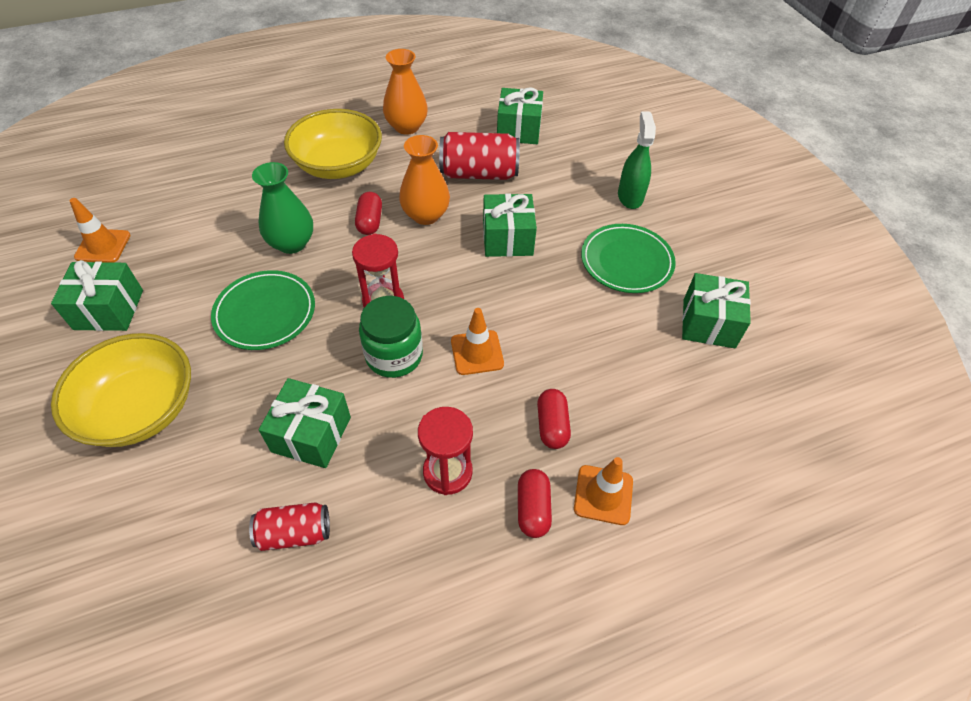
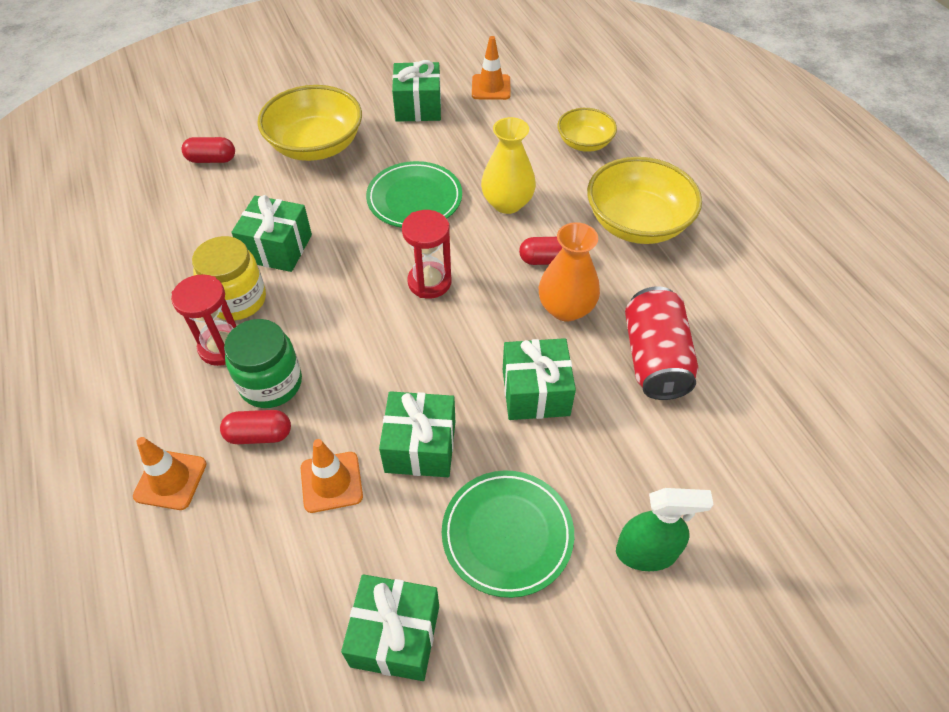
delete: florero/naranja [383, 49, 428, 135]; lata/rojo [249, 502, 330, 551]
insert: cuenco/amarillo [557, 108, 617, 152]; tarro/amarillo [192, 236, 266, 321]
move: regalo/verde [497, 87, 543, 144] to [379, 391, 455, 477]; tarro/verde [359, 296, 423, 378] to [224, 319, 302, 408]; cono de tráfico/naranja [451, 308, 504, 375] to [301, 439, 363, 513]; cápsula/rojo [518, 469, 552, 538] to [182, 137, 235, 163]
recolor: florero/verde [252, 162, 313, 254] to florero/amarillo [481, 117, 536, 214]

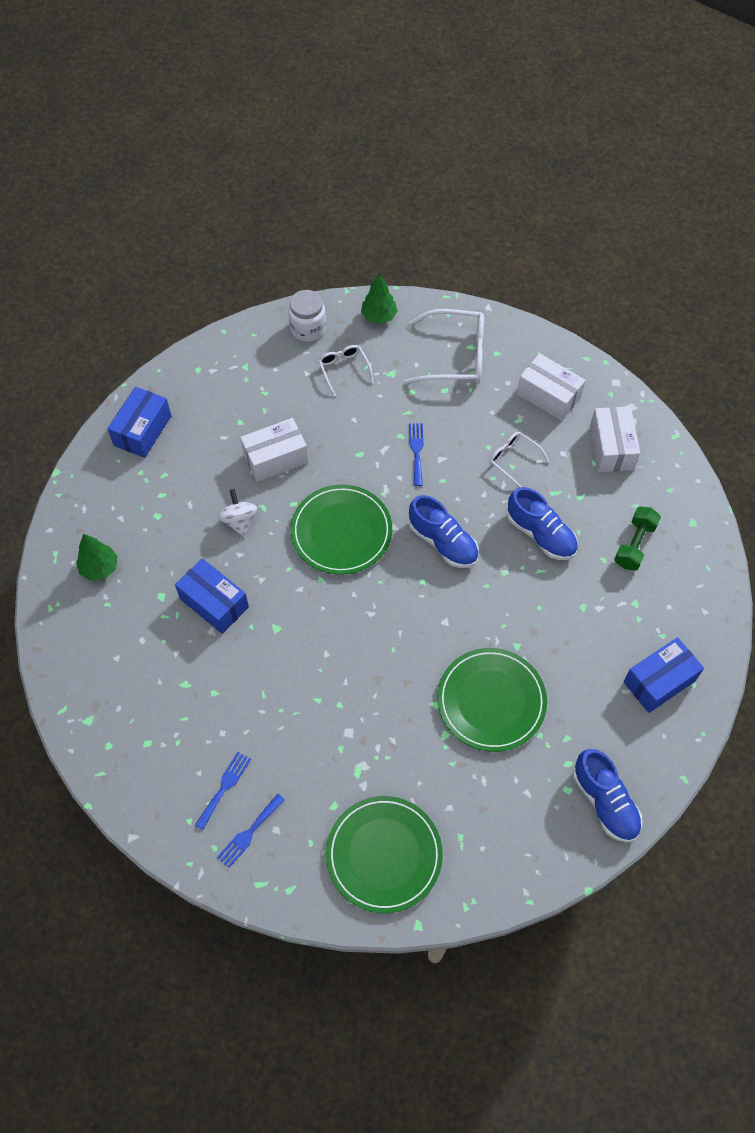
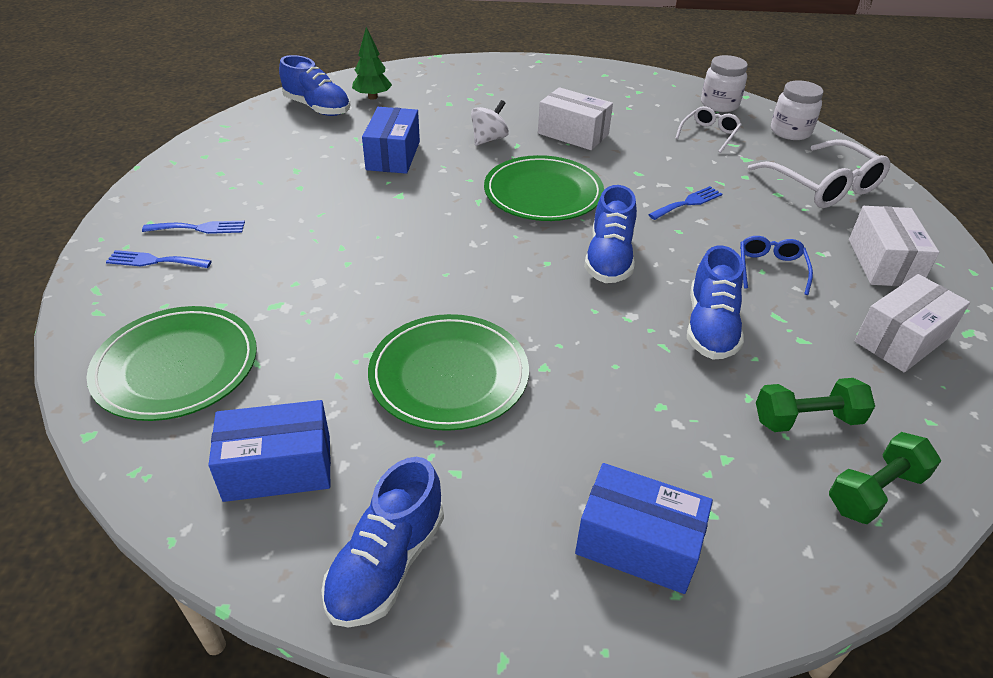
insert: zapato/azul [279, 55, 350, 116]; mancuerna/verde [829, 432, 941, 524]
move: caja/azul [107, 386, 171, 458] to [208, 400, 331, 502]
replace: árbol/verde [361, 273, 398, 324] to tarro/blanco [771, 80, 823, 140]
recolor: gafas/blanco [490, 432, 550, 487] to gafas/azul [740, 236, 813, 295]

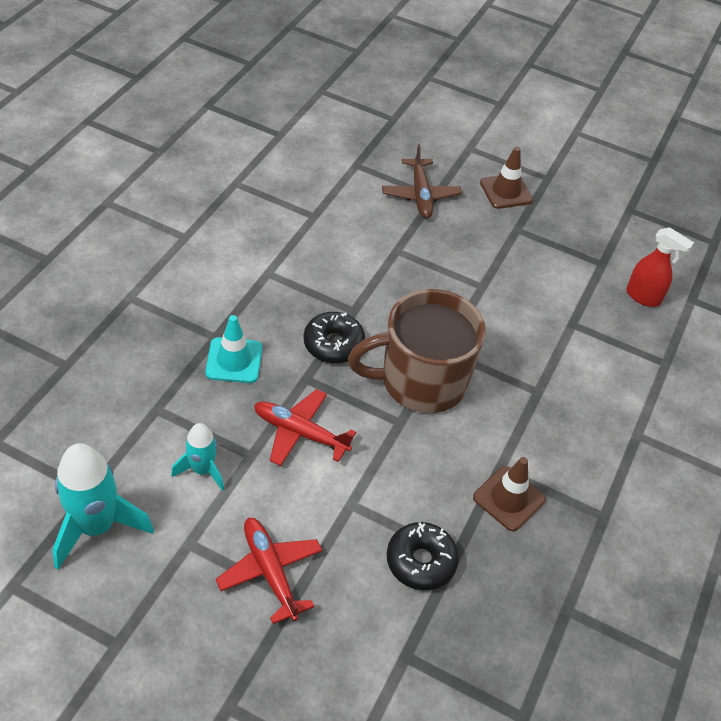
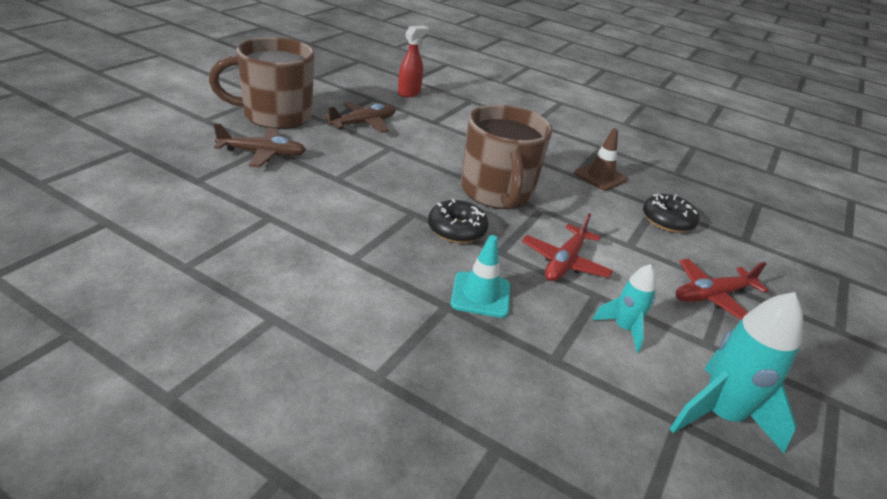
insert: avión/marrón [324, 102, 396, 133]
replace: cono de tráfico/marrón [480, 147, 533, 209] to taza/marrón [209, 37, 315, 129]

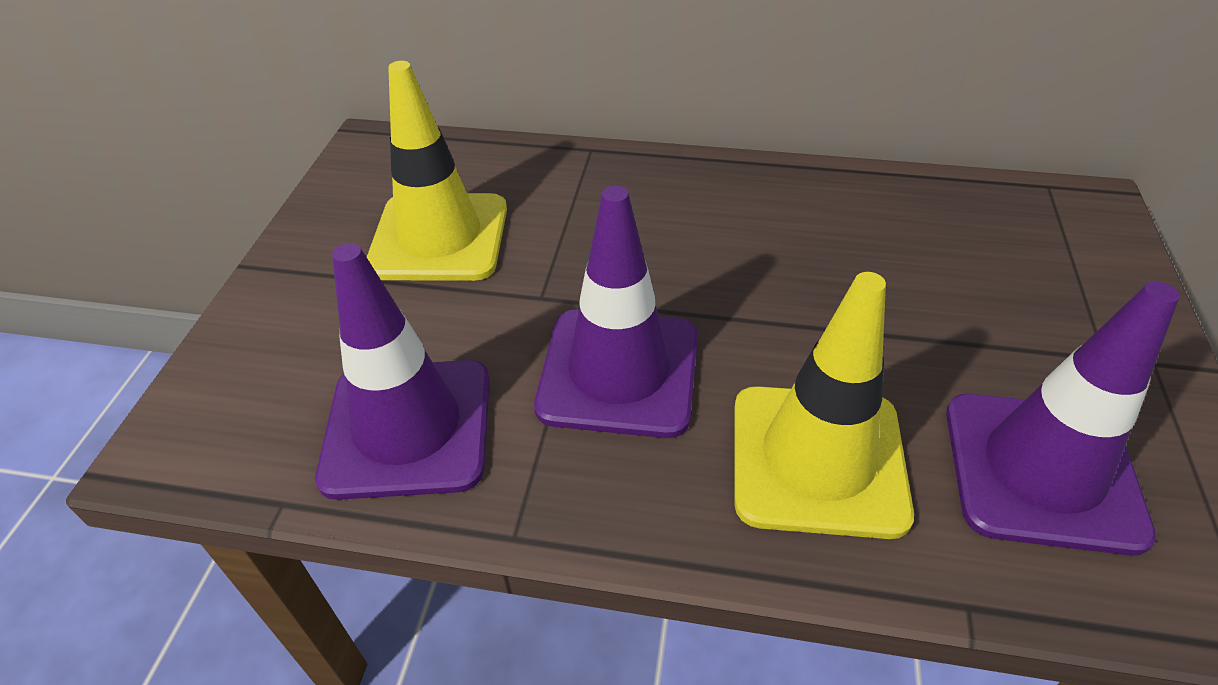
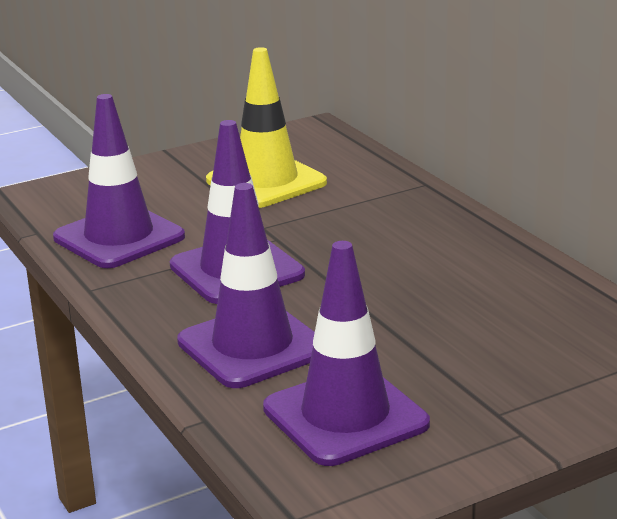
recolor: cono de tráfico/amarillo [734, 272, 914, 539] to cono de tráfico/morado [177, 183, 315, 388]

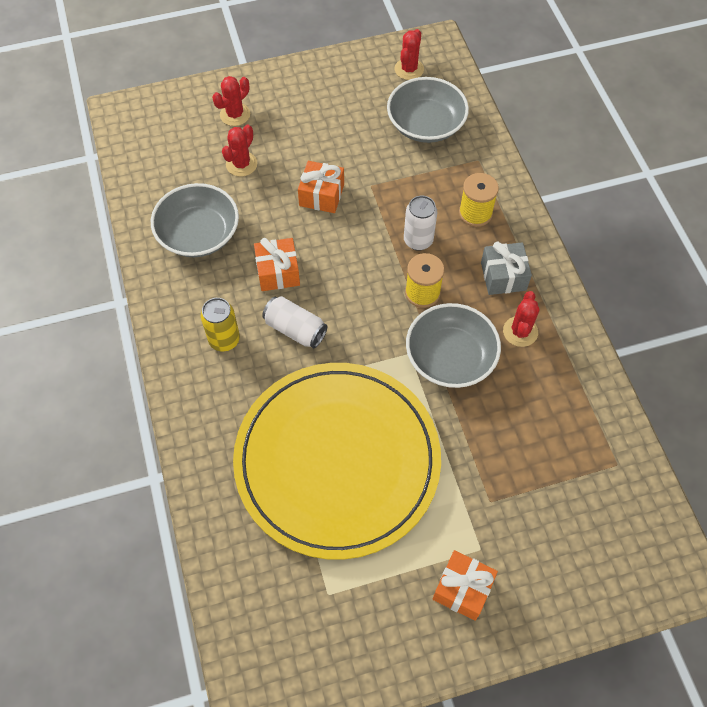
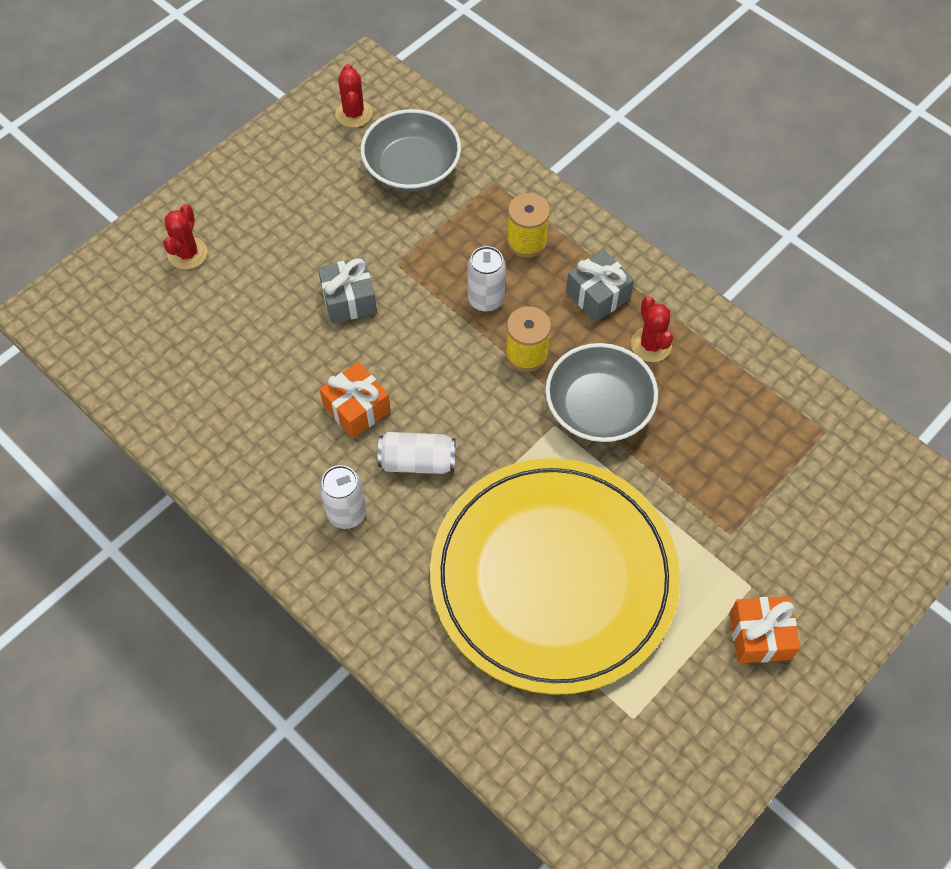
delete: cactus/rojo [222, 125, 257, 177]; cuenco/gris [151, 183, 239, 257]
recolor: regalo/naranja [298, 161, 344, 213] to regalo/gris [318, 257, 377, 324]; lata/amarillo [201, 298, 240, 351] to lata/blanco [320, 465, 366, 529]

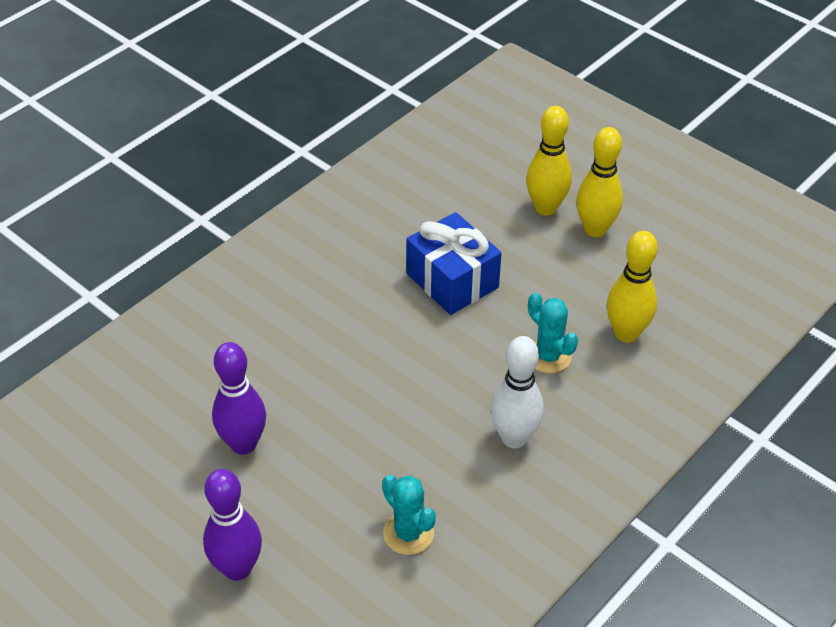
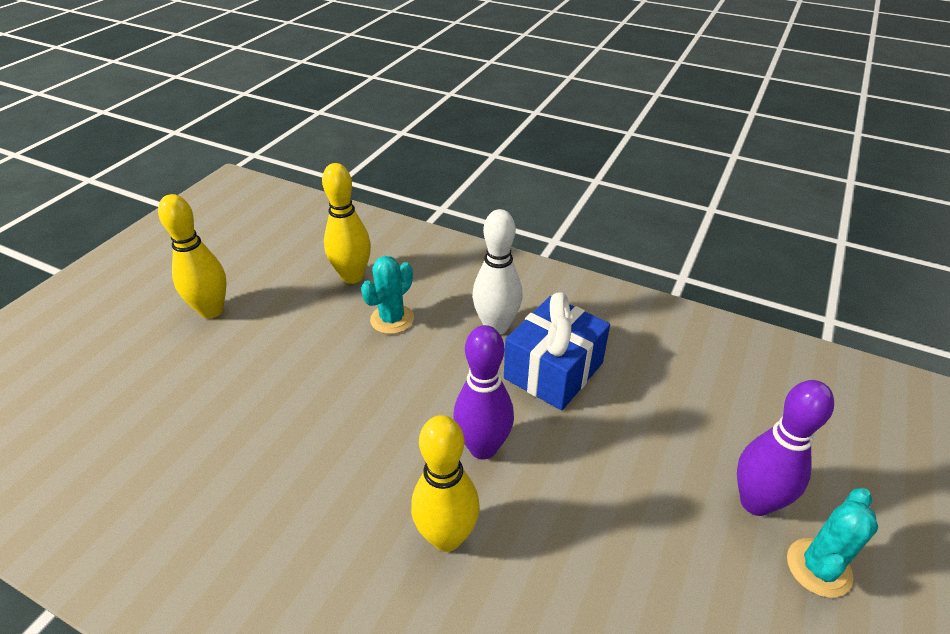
move: bolo/amarillo [526, 106, 572, 216] to [411, 415, 480, 552]; regalo/azul [406, 212, 501, 315] to [504, 292, 610, 411]; bolo/morado [212, 342, 266, 455] to [453, 325, 514, 460]; cactus/turquesa [382, 475, 436, 555] to [787, 488, 878, 598]

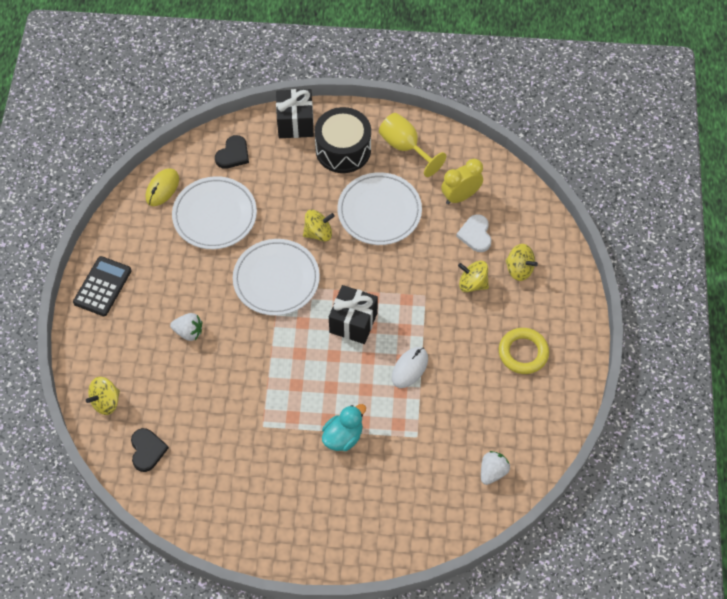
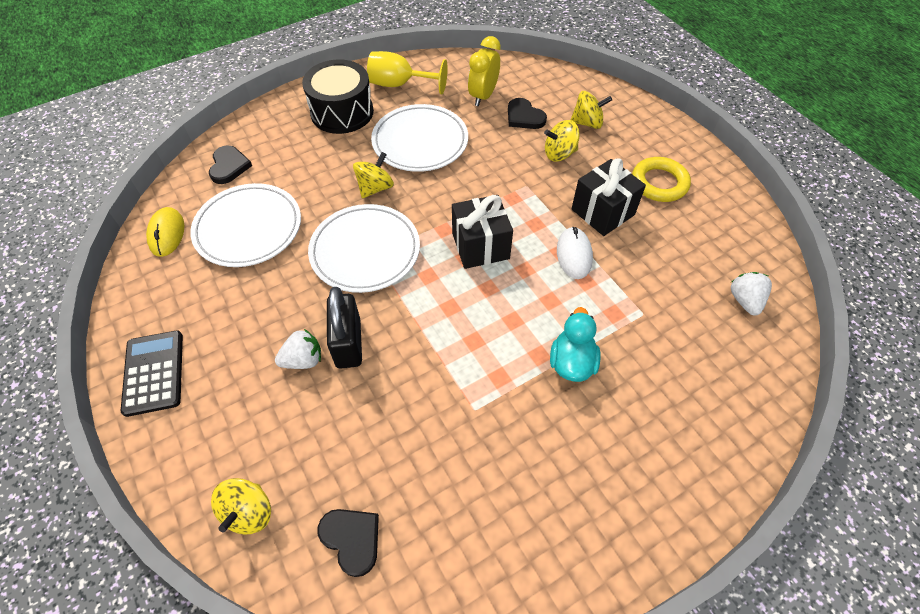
insert: candado/negro [327, 287, 362, 369]
move: regalo/negro [276, 89, 314, 138] to [572, 158, 646, 236]
recolor: corazón/blanco [456, 214, 491, 252] to corazón/negro [508, 98, 547, 129]

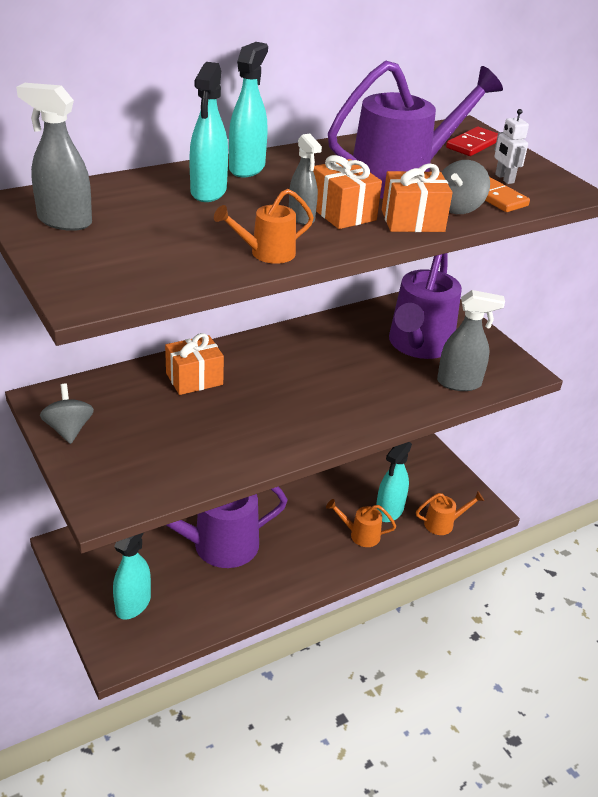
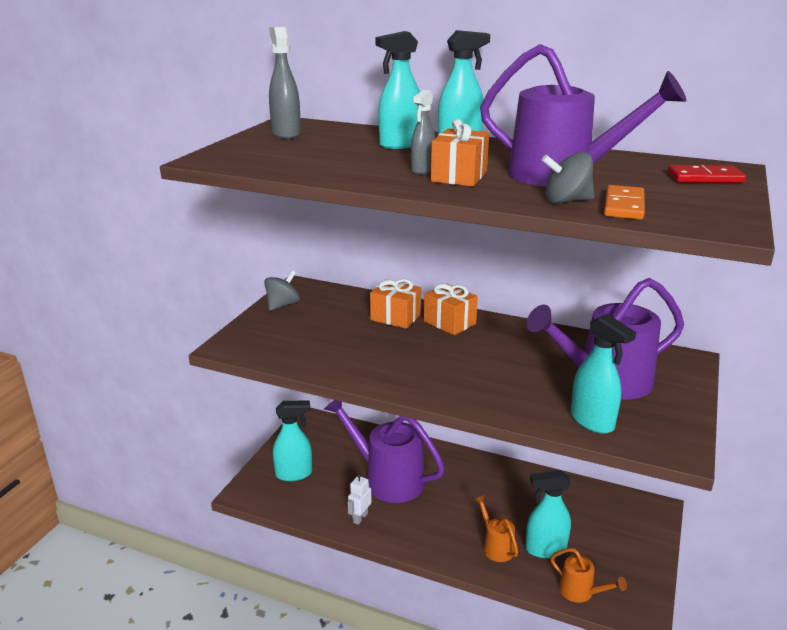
delete: regadera/naranja [214, 189, 314, 264]
move: robot/blanco [494, 109, 529, 184] to [348, 473, 372, 525]; regalo/naranja [382, 163, 453, 232] to [424, 284, 478, 335]
recolor: pulverizador/gris [437, 290, 505, 391] to pulverizador/turquesa [571, 314, 636, 434]

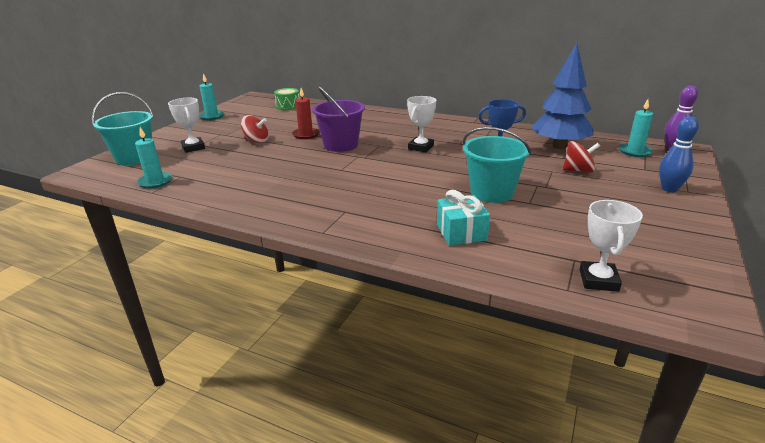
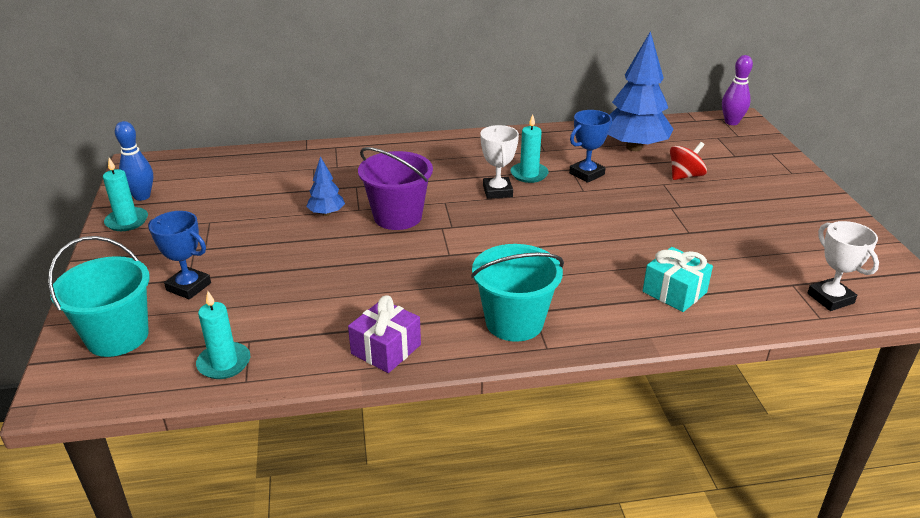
delete: tambor/verde [274, 88, 299, 110]; peonza/rojo [241, 115, 269, 143]
insert: regalo/morado [348, 296, 421, 373]
move: vela/turquesa [619, 99, 653, 157] to [510, 114, 549, 183]; bolo/azul [659, 116, 699, 192] to [115, 121, 153, 201]; balde/turquesa [463, 127, 531, 203] to [471, 244, 564, 342]
replace: vela/rojo [292, 88, 320, 139] to árbol/azul [306, 156, 345, 216]
recolor: trofeo/blanco [168, 98, 205, 153] to trofeo/azul [148, 211, 211, 299]

